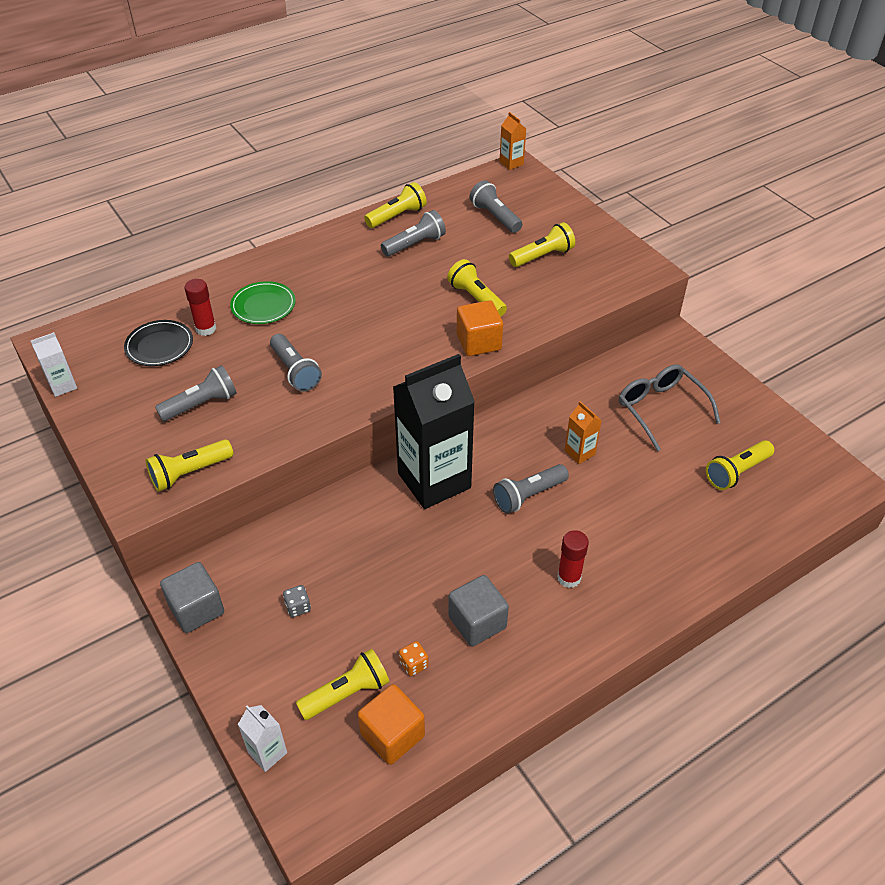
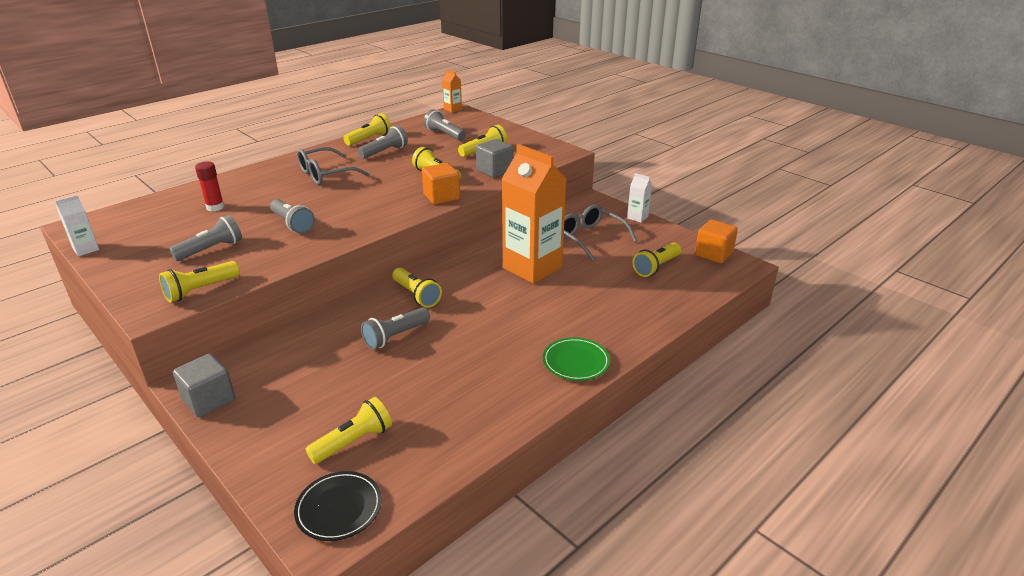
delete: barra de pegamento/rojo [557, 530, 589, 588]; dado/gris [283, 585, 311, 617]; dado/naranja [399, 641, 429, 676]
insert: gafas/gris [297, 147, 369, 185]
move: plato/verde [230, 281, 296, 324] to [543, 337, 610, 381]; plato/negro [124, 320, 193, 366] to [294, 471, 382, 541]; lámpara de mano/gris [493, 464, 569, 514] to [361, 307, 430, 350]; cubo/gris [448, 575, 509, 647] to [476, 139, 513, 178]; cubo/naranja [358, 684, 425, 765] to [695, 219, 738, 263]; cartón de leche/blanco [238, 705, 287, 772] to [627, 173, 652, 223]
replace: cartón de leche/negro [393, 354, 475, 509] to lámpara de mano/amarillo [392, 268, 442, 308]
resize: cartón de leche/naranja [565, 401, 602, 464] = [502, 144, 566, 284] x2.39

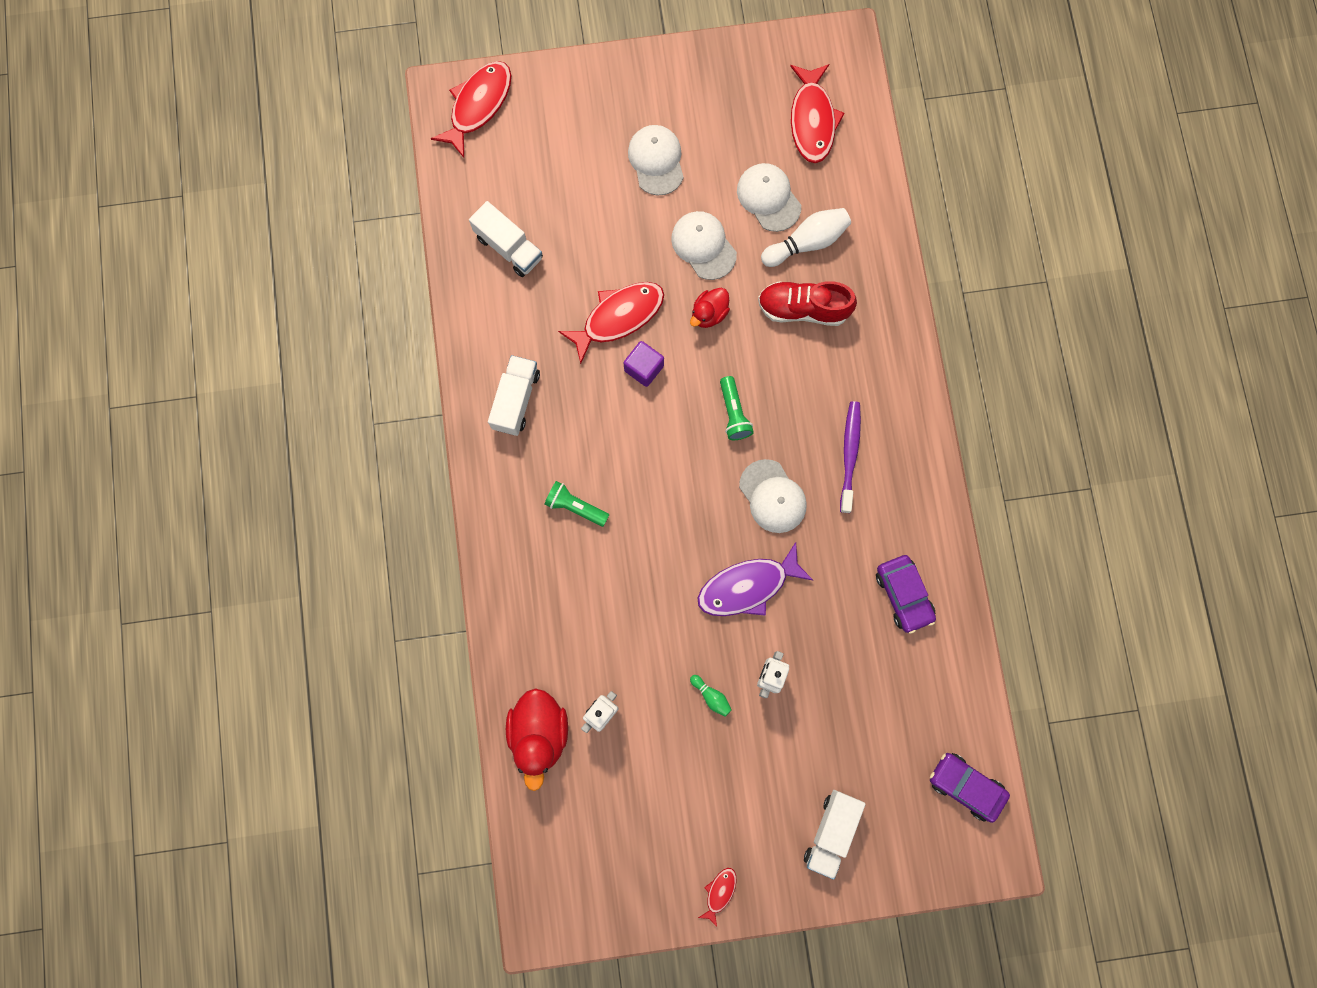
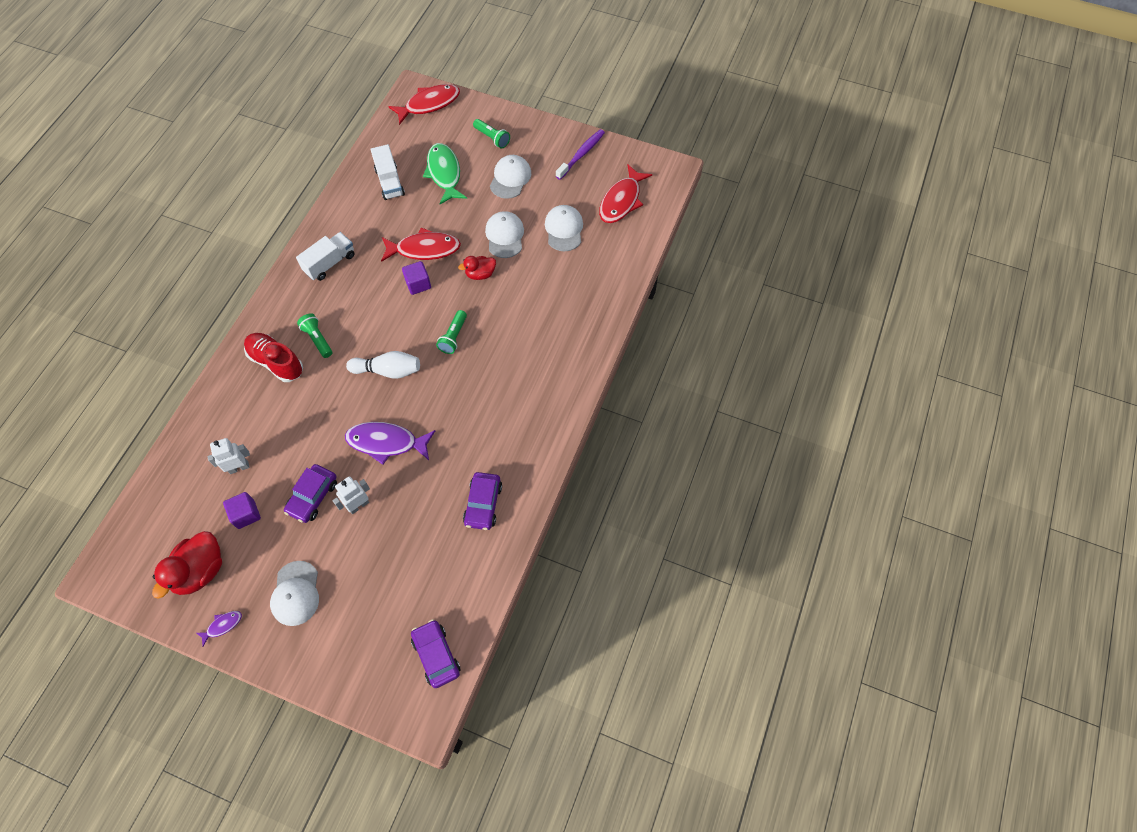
delete: camión/blanco [804, 790, 865, 880]
insert: lámpara de mano/verde [473, 119, 510, 149]; pez/verde [423, 143, 467, 204]; cubo/morado [223, 492, 261, 529]
move: bolo/blanco [761, 208, 851, 267] to [346, 351, 420, 379]; zapato/rojo [758, 281, 857, 326] to [244, 333, 303, 382]; cepillo de dientes/morado [840, 401, 861, 513] to [556, 129, 605, 180]; gorra/blanco [739, 459, 807, 533] to [270, 561, 319, 626]; pato/rojo [506, 689, 568, 791] to [152, 531, 222, 599]
replace: bolo/verde [690, 675, 732, 717] to coche/morado [284, 464, 337, 523]
recolor: pez/rojo [698, 868, 736, 927] to pez/morado [197, 611, 242, 646]

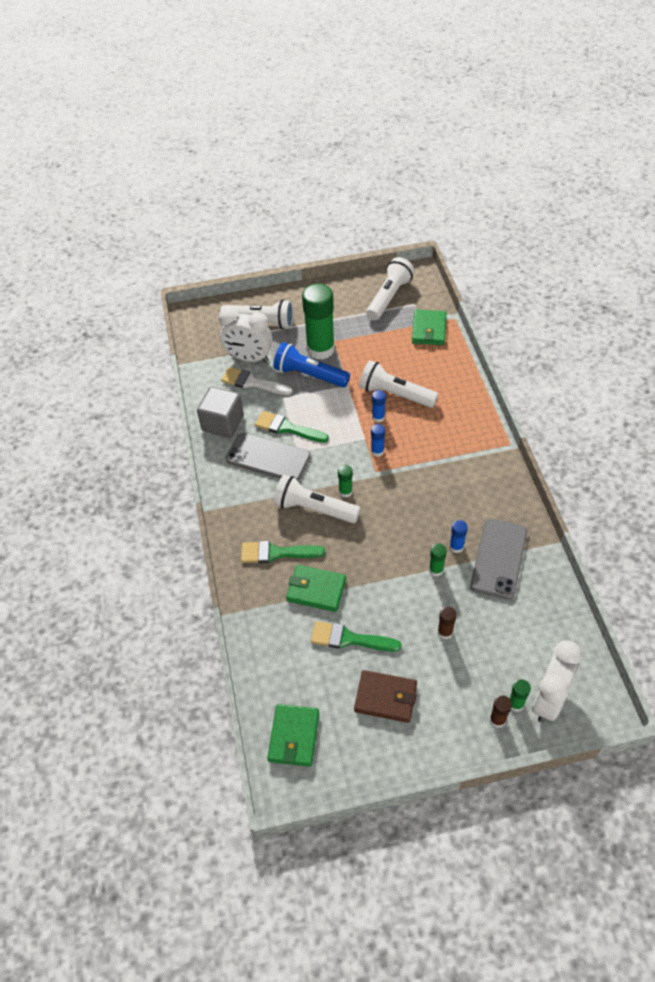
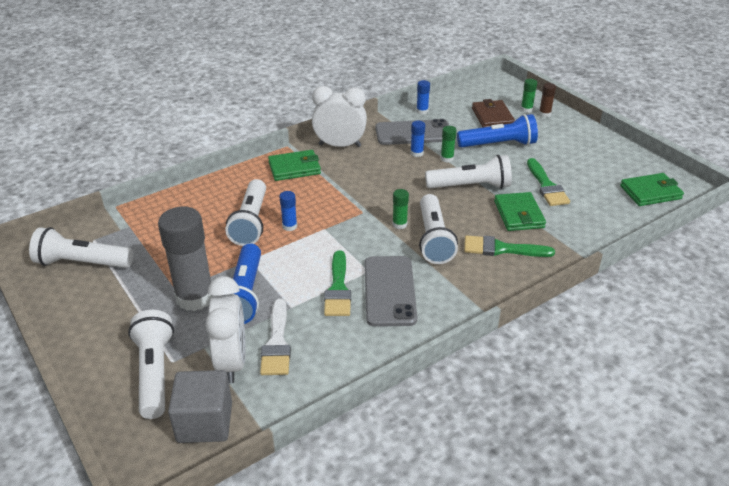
insert: lámpara de mano/blanco [425, 155, 512, 189]
move: cartera/verde [412, 310, 446, 345] to [268, 150, 321, 181]; cubo/gris [197, 387, 244, 438] to [168, 370, 232, 443]; barra de pegamento/azul [371, 424, 385, 457] to [416, 80, 430, 114]; despertador/blanco [532, 641, 582, 723] to [312, 86, 367, 147]; cartera/marrón [354, 670, 417, 723] to [472, 99, 515, 127]
replace: barra de pegamento/marrón [438, 607, 456, 639] to lámpara de mano/azul [457, 114, 538, 148]
recolor: barra de pegamento/verde [302, 284, 335, 360] to barra de pegamento/gris [158, 207, 214, 311]
rotate: pincel/verde [241, 541, 325, 563] = [464, 235, 555, 257] 120 degrees clockwise

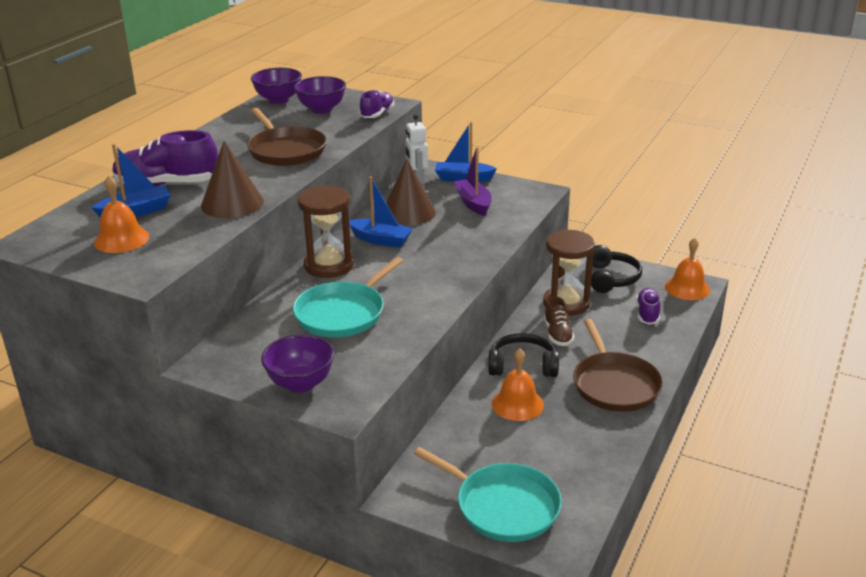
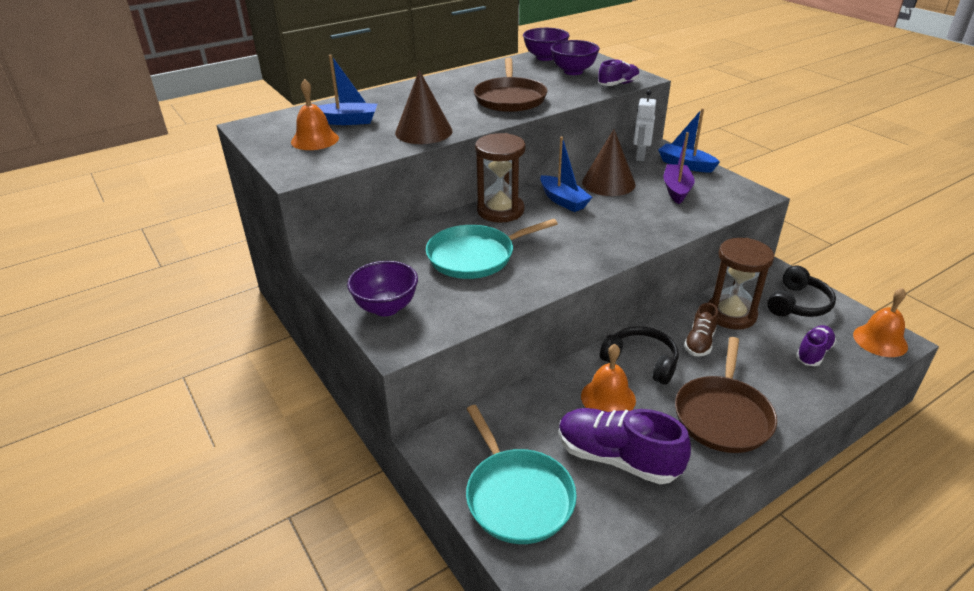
move: zapato/morado [112, 130, 218, 186] to [559, 408, 691, 484]

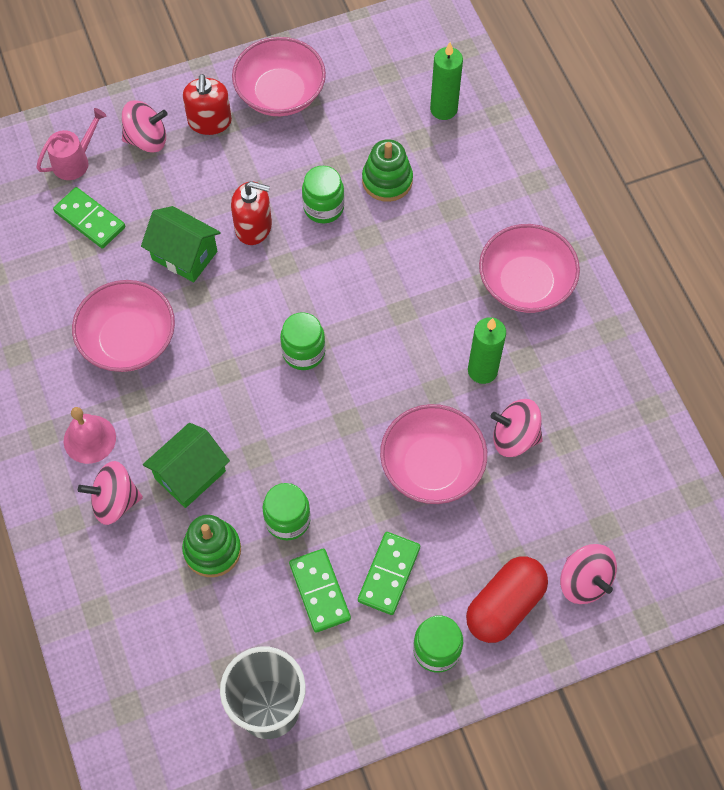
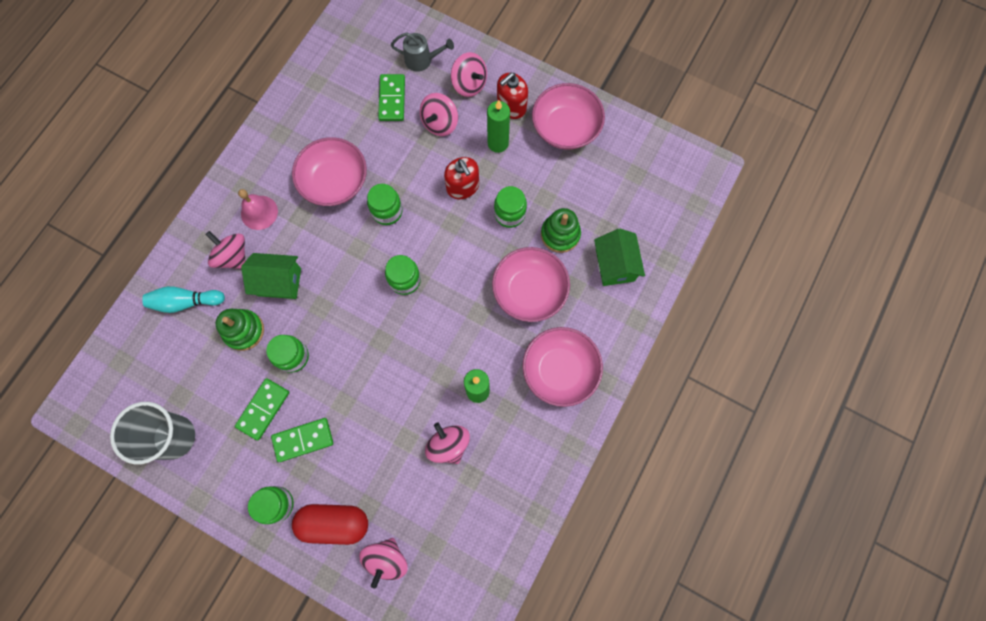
insert: peonza/rosa [420, 93, 458, 136]; tarro/verde [367, 184, 403, 225]; bolo/turquesa [142, 286, 225, 313]
move: vela/verde [430, 42, 463, 120] to [487, 100, 510, 153]; casa/verde [141, 206, 221, 282] to [594, 229, 645, 286]; cuenco/rosa [380, 404, 487, 504] to [492, 247, 570, 322]
recolor: regadera/rosa [36, 108, 107, 180] to regadera/gris [391, 32, 454, 72]

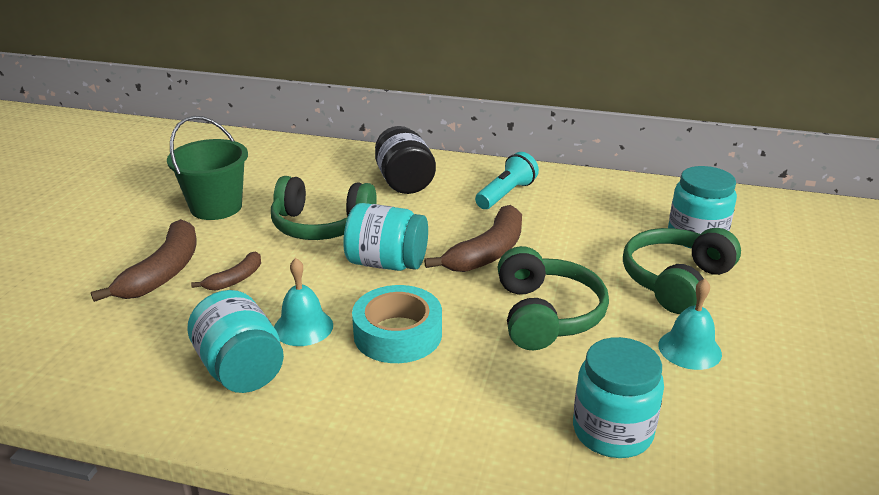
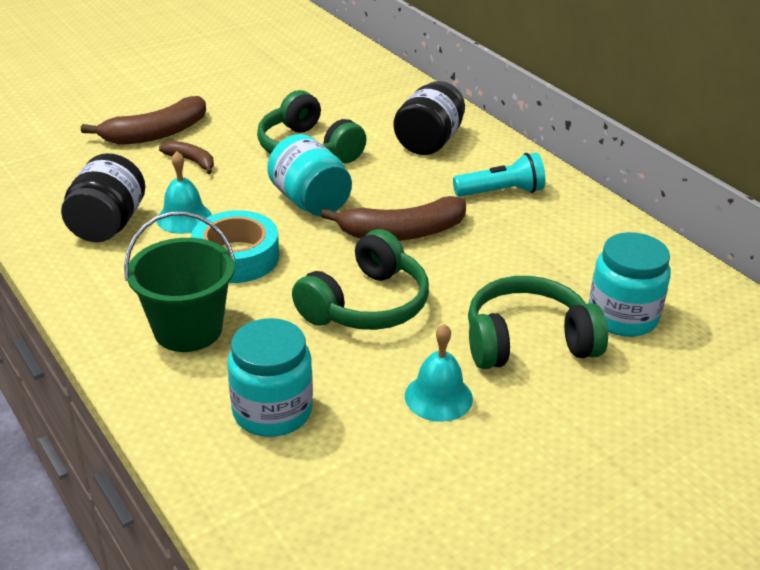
move: balde/verde [167, 116, 248, 220] to [124, 211, 235, 352]
recolor: tarro/turquesa [187, 290, 284, 393] to tarro/negro [61, 153, 145, 242]
rotate: plátano/marrón [191, 251, 261, 290] = [159, 141, 214, 174] 135 degrees counterclockwise

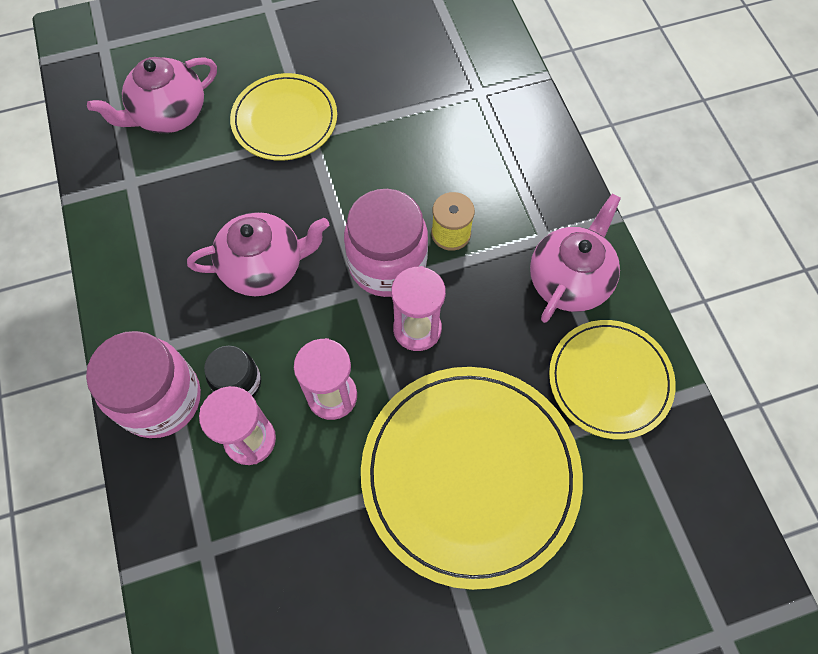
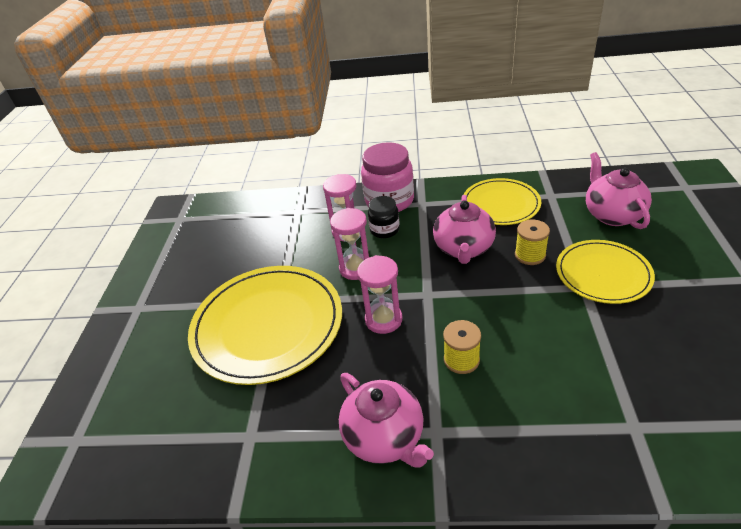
delete: tarro/rosa [344, 189, 428, 297]
insert: carrete/amarillo [515, 220, 550, 265]
move: plato/amarillo [549, 320, 676, 439] to [463, 178, 541, 225]

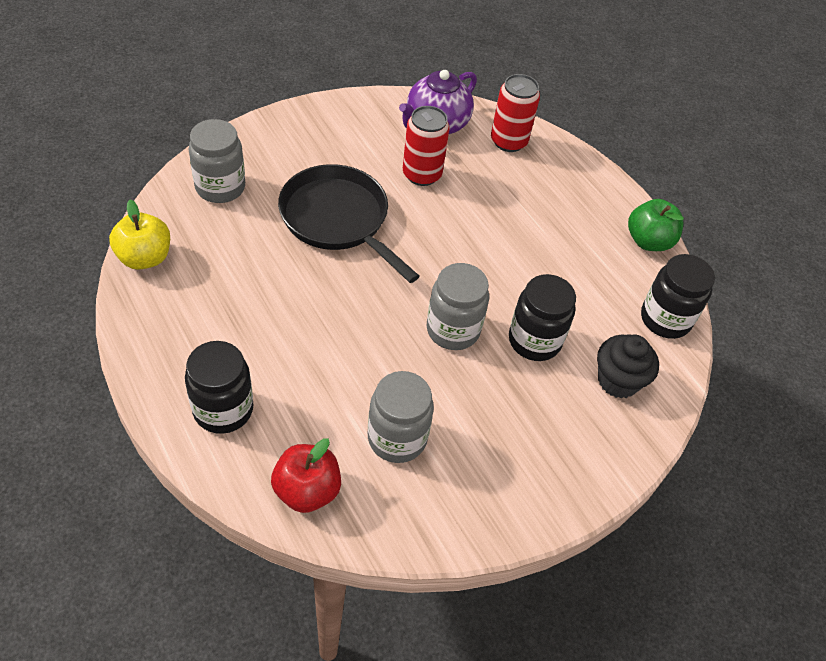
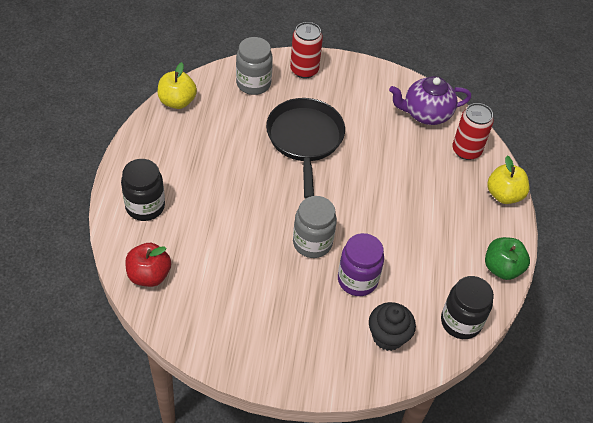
delete: tarro/gris [368, 371, 434, 463]
insert: manzana/amarillo [487, 156, 529, 204]
move: lata/rojo [403, 106, 450, 186] to [290, 22, 323, 78]
recolor: tarro/negro [509, 274, 576, 361] to tarro/morado [338, 233, 384, 296]

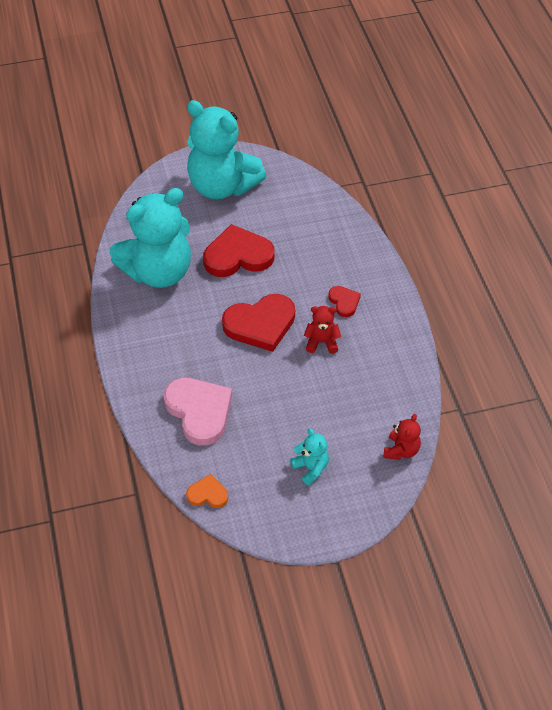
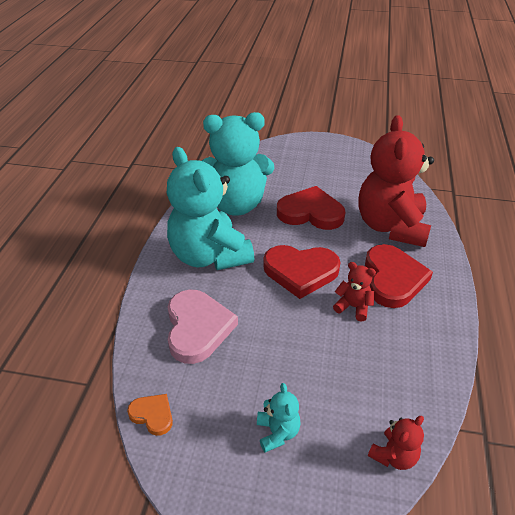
insert: osito/rojo [358, 115, 434, 247]
move: osito/turquesa [187, 100, 266, 199] to [167, 147, 254, 270]
resize: corazón/rojo [328, 286, 361, 317] = [365, 244, 433, 308] x1.99

